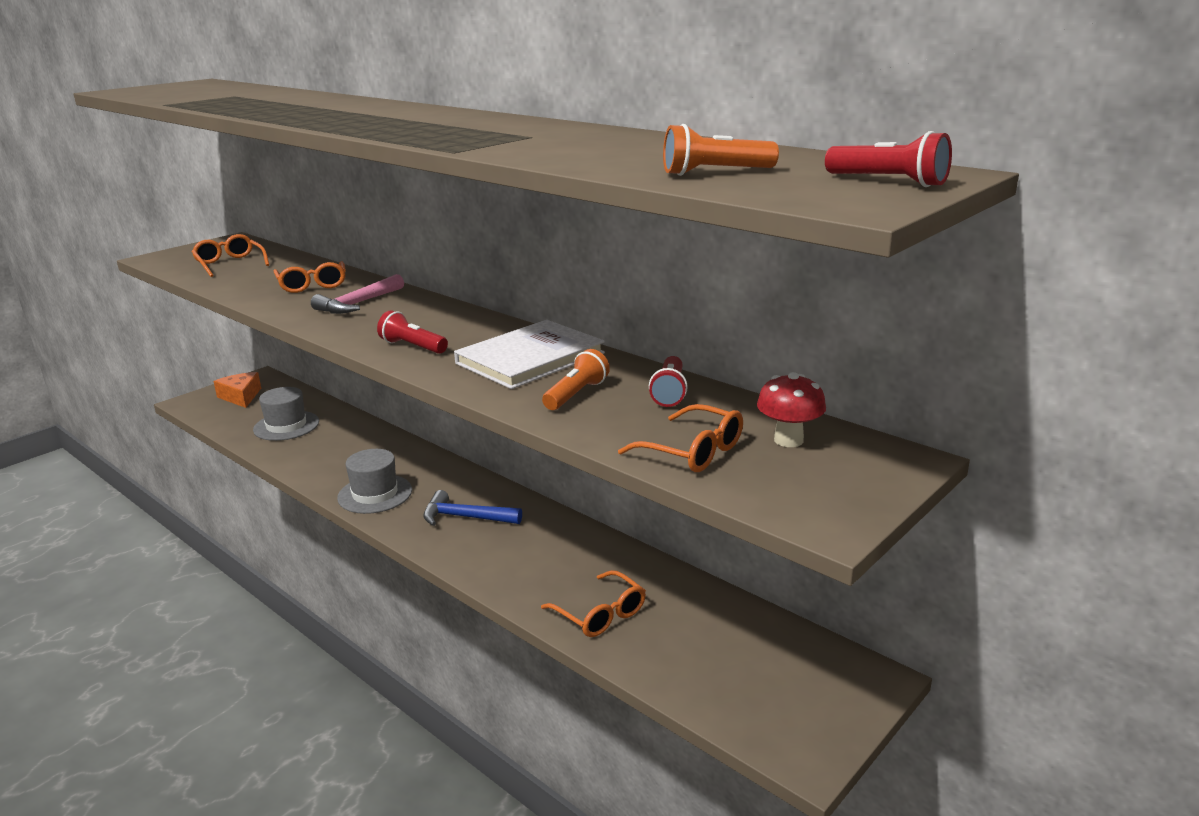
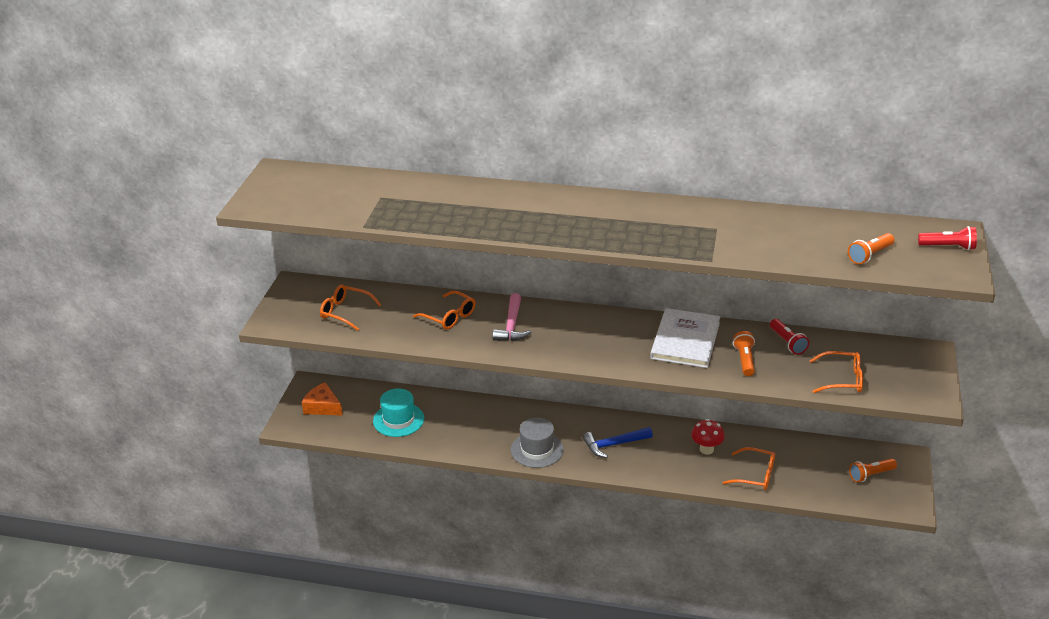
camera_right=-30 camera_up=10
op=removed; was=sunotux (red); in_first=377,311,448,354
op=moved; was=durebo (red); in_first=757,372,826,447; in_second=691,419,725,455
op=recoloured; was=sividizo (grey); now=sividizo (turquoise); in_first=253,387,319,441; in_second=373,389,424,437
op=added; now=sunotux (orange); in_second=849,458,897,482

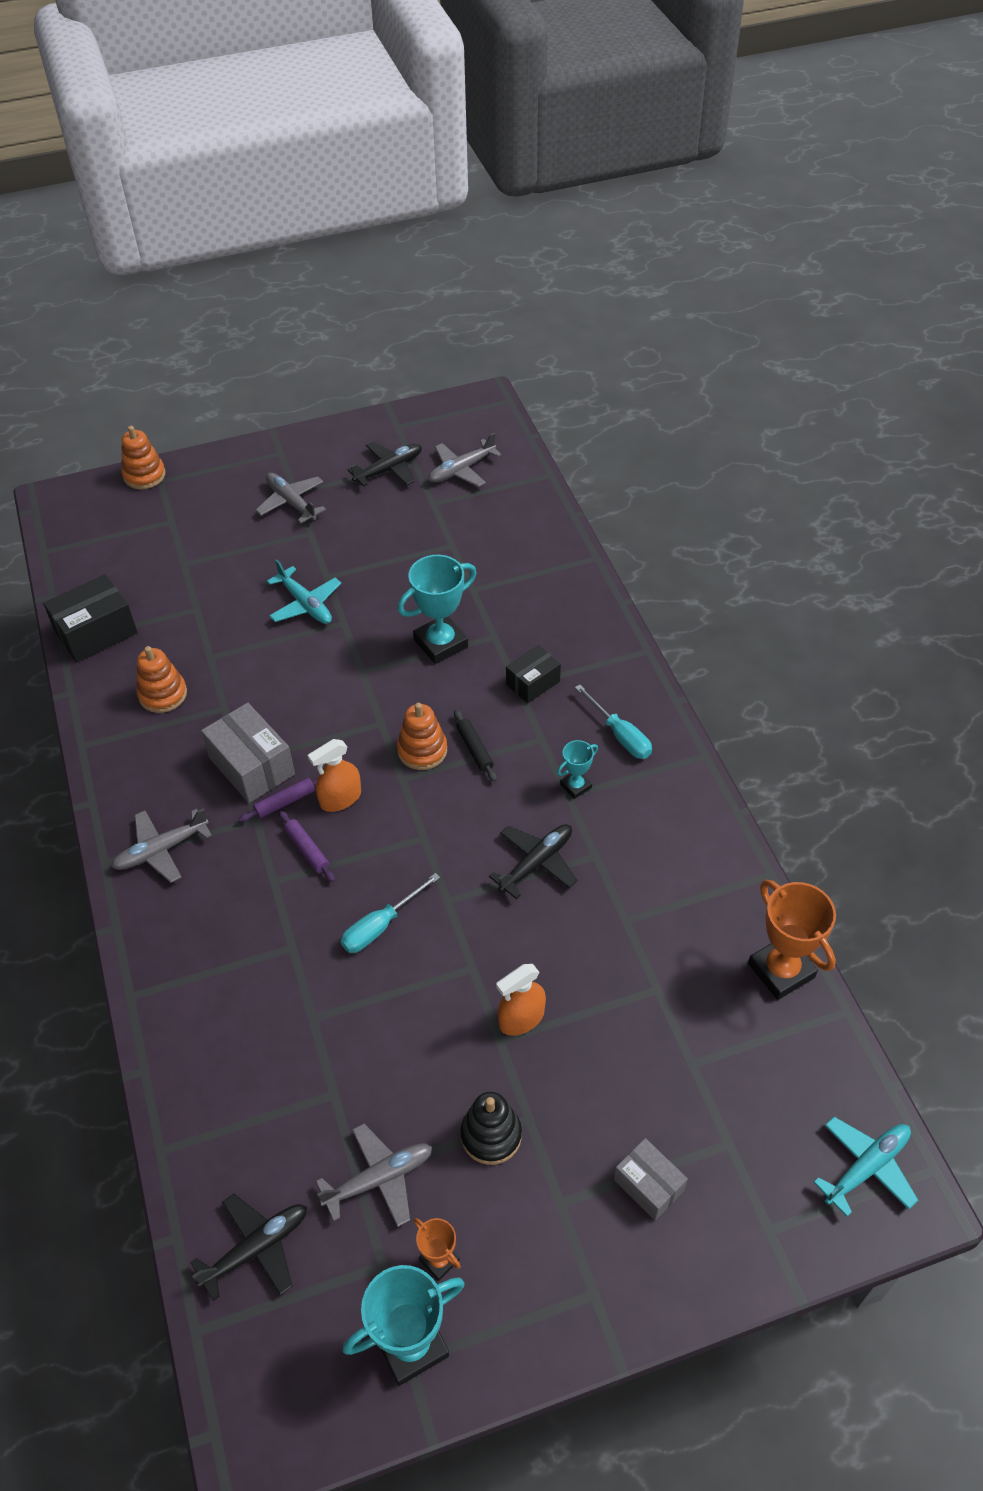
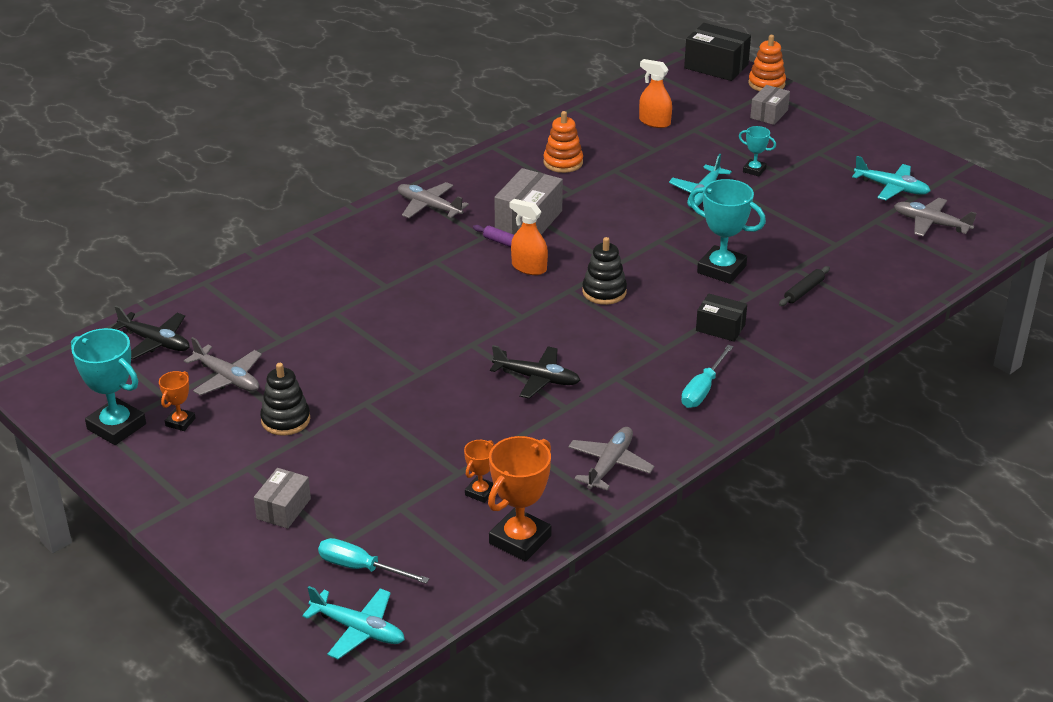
camera_right=65 camera_up=-15
op=recoloured; was=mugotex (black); now=mugotex (turquoise); in_first=347,441,422,487; in_second=852,156,930,200
op=moved; was=mugotex (grey); in_first=255,473,326,523; in_second=568,427,654,491
op=moved; was=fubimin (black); in_first=43,574,138,663; in_second=684,23,751,81
op=recoloured; was=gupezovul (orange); now=gupezovul (black); in_first=397,703,447,770; in_second=582,237,627,305
op=moved; was=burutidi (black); in_first=454,710,497,782; in_second=779,266,830,306
op=moved; was=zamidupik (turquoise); in_first=557,740,598,799; in_second=739,126,776,176
op=removed; was=burutidi (purple); in_first=279,811,335,882
op=moved; was=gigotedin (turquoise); in_first=341,873,440,953; in_second=318,538,429,584
op=moved; was=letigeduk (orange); in_first=496,964,546,1036; in_second=639,59,672,128
op=added; now=fubimin (grey); in_second=750,85,790,125
op=added; now=zamidupik (orange); in_second=464,440,494,503

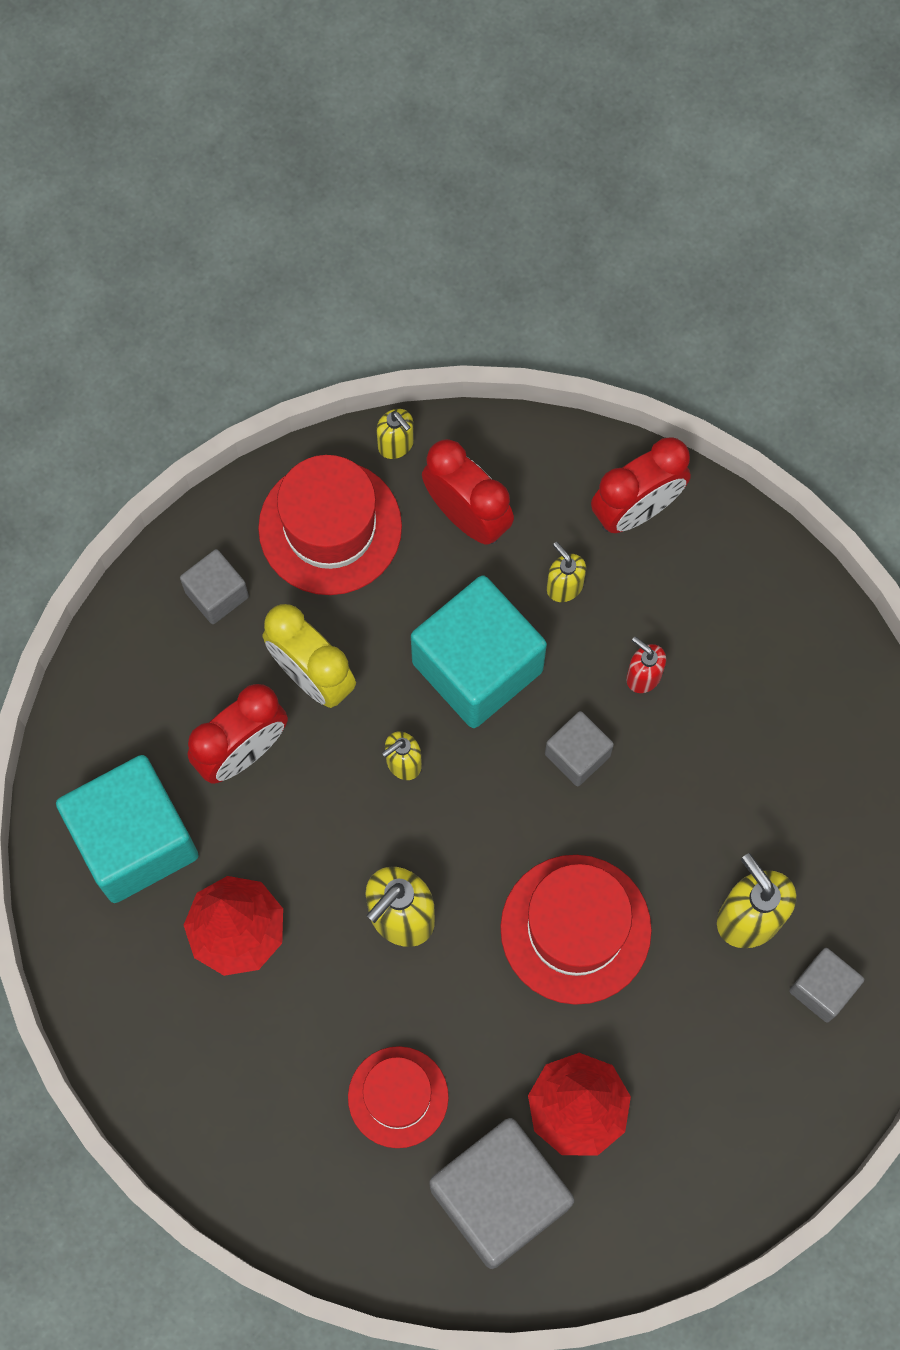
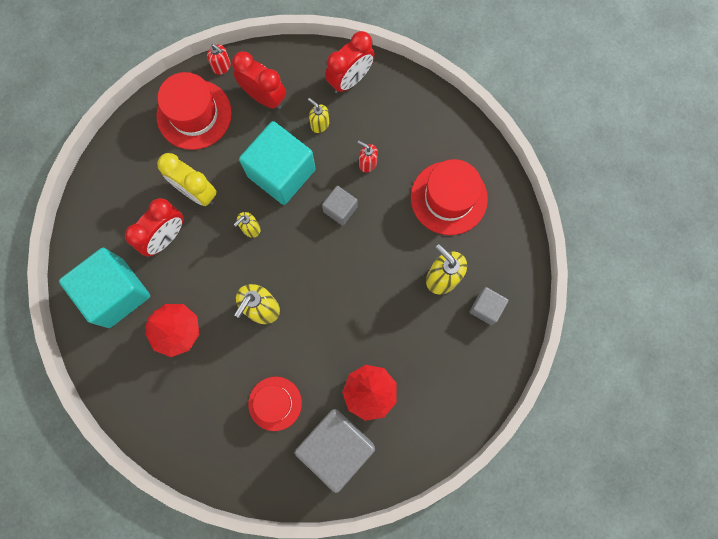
camera_right=-10 camera_up=5
op=recoloured; was=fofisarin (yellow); now=fofisarin (red); in_first=377,409,414,459; in_second=207,44,231,75
op=removed; was=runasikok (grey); in_first=180,549,249,624
op=moved; was=sividizo (red); in_first=500,855,652,1005; in_second=411,159,488,235

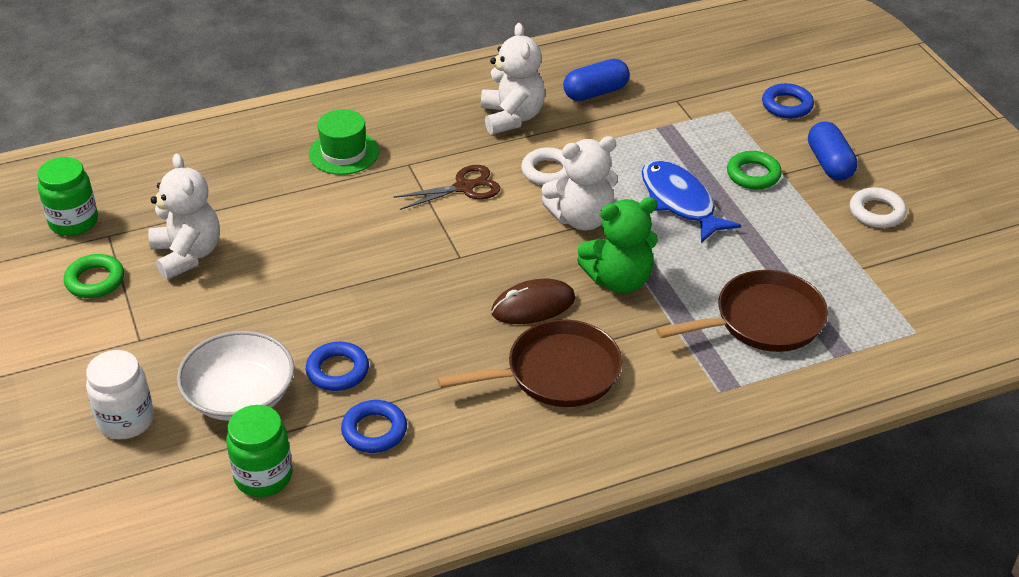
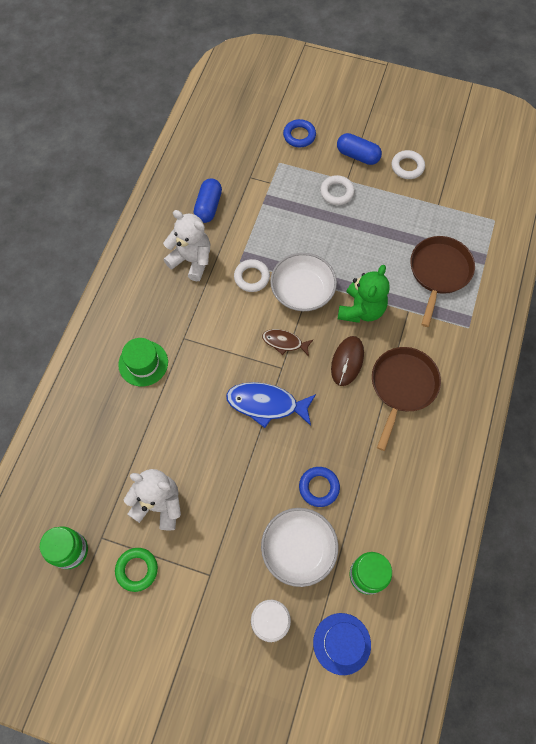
camera_right=-50 camera_up=25
op=replaced; was=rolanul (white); now=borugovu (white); in_first=541,136,618,231; in_second=270,253,337,311
op=recoloured; was=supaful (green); now=supaful (white); in_first=727,151,782,189; in_second=320,175,355,205
op=moved; was=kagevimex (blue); in_first=642,160,741,243; in_second=226,382,316,428
op=removed; was=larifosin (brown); in_first=393,165,500,210
op=removed; was=supaful (blue); in_first=341,400,407,453
op=added; now=kagevimex (brown); in_second=262,329,314,356
op=added; now=sividizo (blue); in_second=313,613,371,675

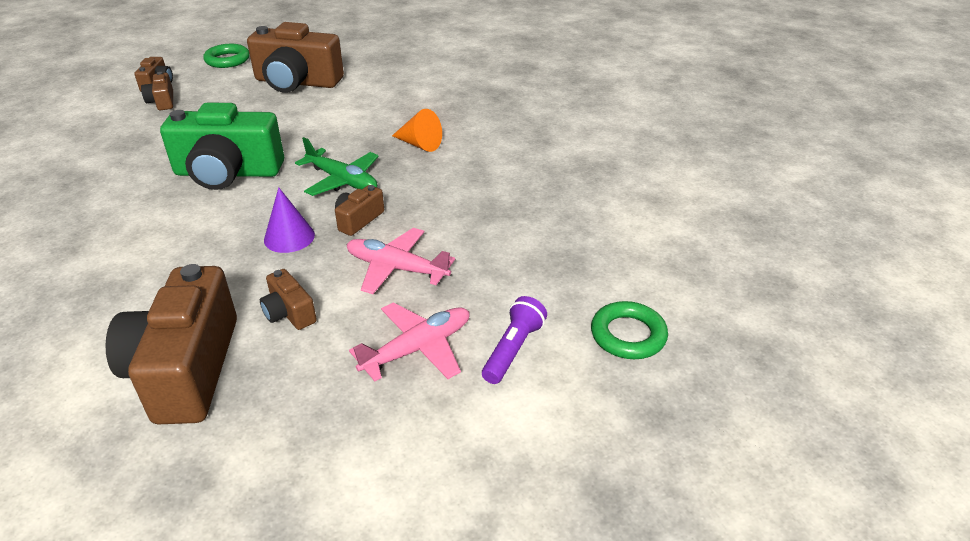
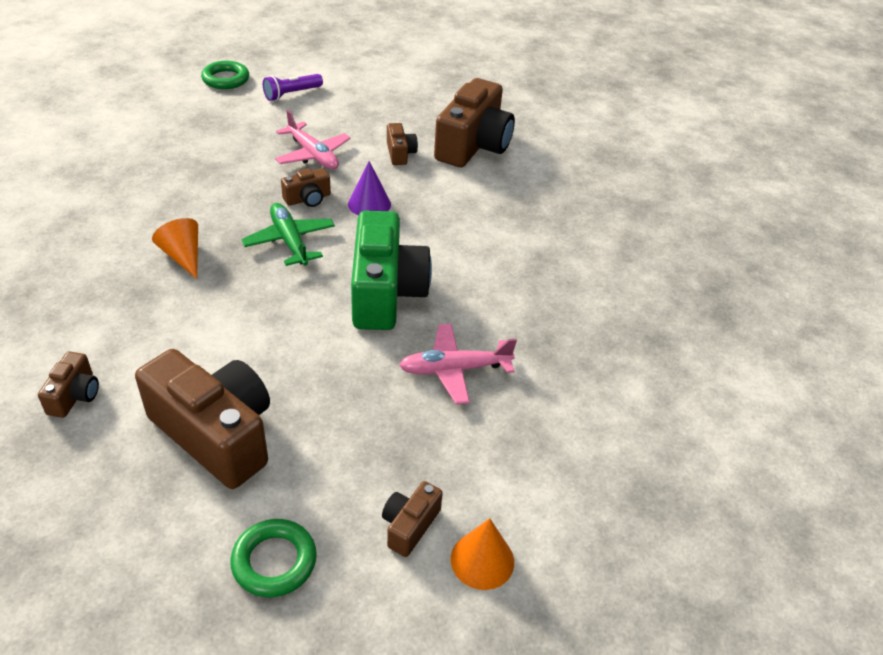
camera_right=-155 camera_up=5
op=moved; was=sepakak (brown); in_first=141,72,173,110; in_second=38,351,99,418
op=turned; was=sepakak (green); in_first=160,103,284,190; in_second=351,211,432,330; clockwise=60
op=moved; was=mugotex (pink); in_first=349,302,469,381; in_second=399,324,517,404
op=added; now=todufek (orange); in_second=451,518,514,590

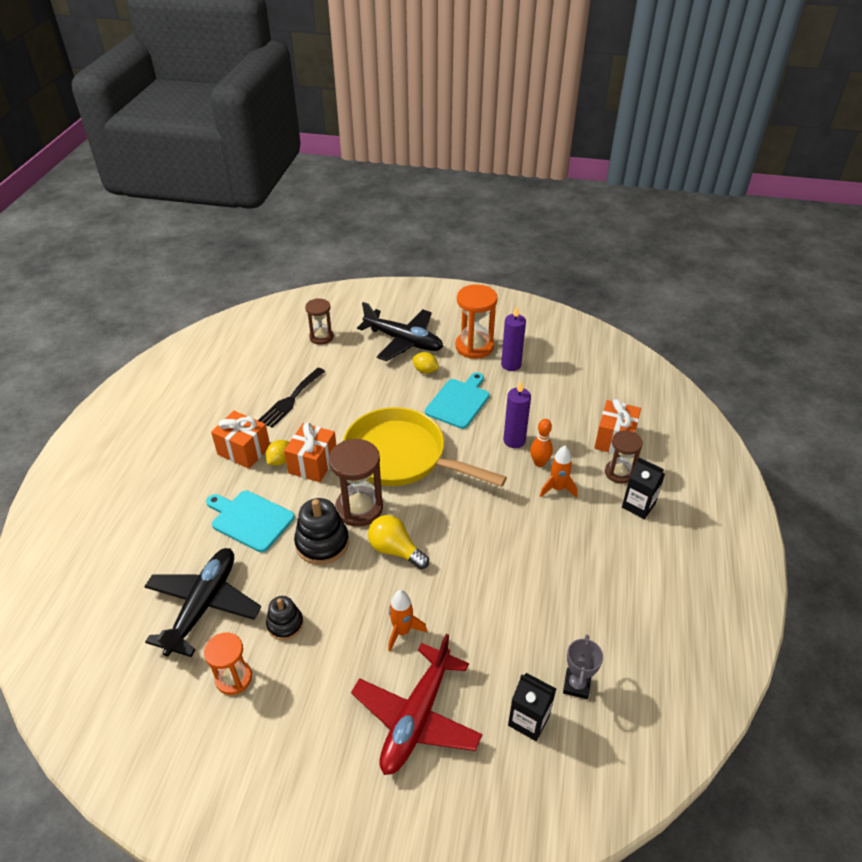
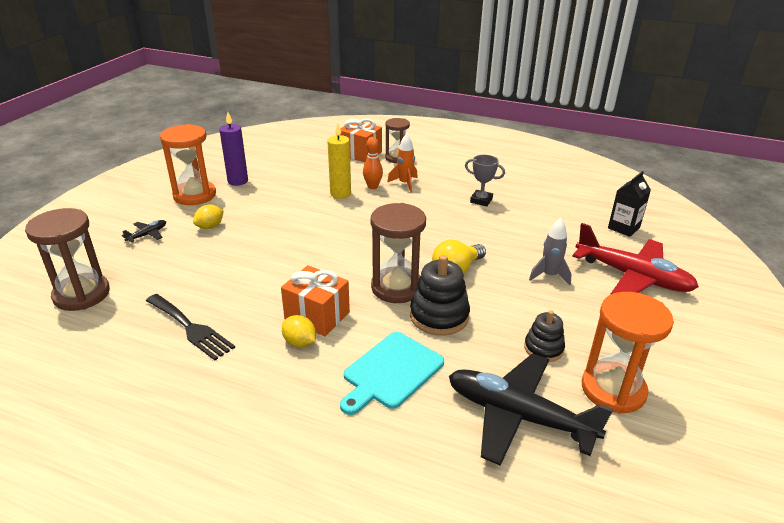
camera_right=-80 camera_up=-10
op=resized; was=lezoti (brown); in_first=305,298,334,345; in_second=25,208,110,311; ratio=1.57
op=resized; was=mugotex (black); in_first=357,302,443,361; in_second=122,220,166,243; ratio=0.41
op=removed; was=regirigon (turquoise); in_first=425,372,490,429
op=recoloured; was=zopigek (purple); now=zopigek (yellow); in_first=504,381,531,448; in_second=327,123,351,199
op=removed; was=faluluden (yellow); in_first=343,407,507,487
op=removed; was=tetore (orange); in_first=211,411,270,469
op=removed; was=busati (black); in_first=622,457,665,519
op=recoloured; was=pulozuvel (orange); now=pulozuvel (grey); in_first=388,590,427,651; in_second=529,218,572,285
op=resized; was=lezoti (orange); in_first=204,632,252,695; in_second=582,292,674,414; ratio=1.57
op=moved; was=zamidupik (grey); in_first=563,635,603,699; in_second=465,155,505,206

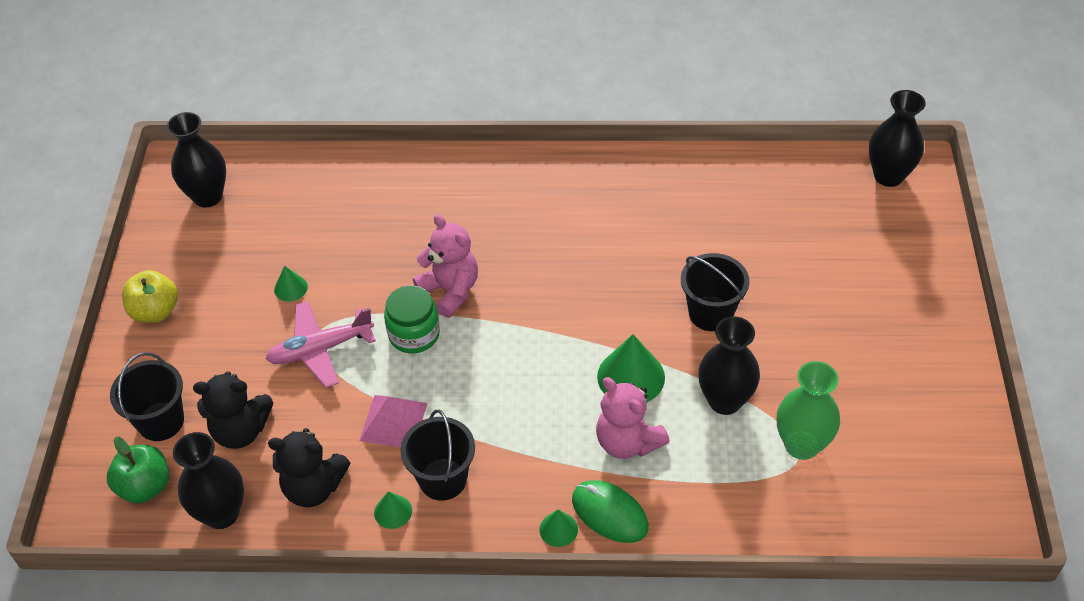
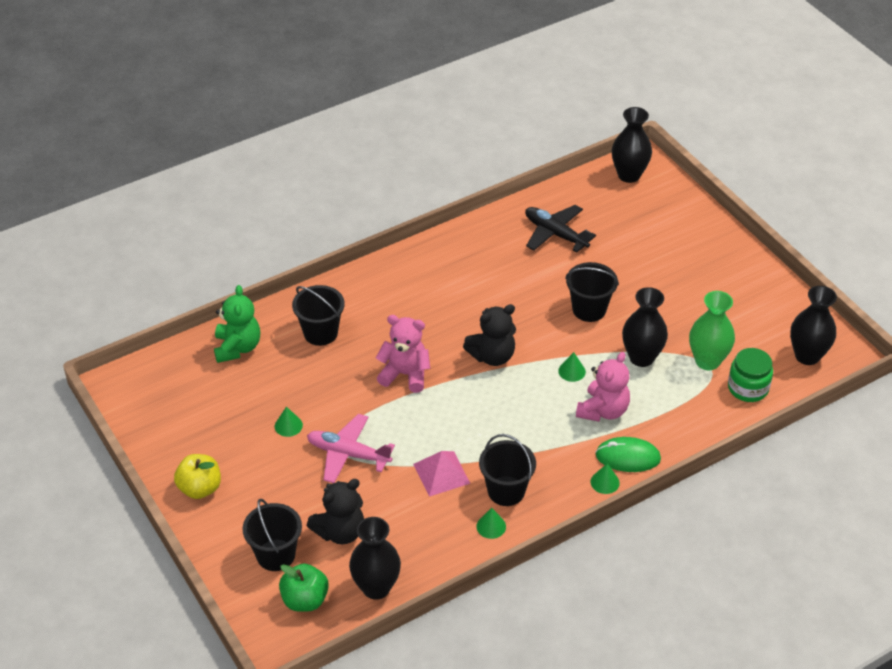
camera_right=-35 camera_up=-5
op=moved; was=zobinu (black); in_first=167,112,226,207; in_second=790,286,837,365
op=moved; was=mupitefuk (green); in_first=384,285,440,354; in_second=728,348,773,402
op=turned; was=mugotex (pink); in_first=266,301,376,388; in_second=307,414,395,483; clockwise=75
op=resized; was=todufek (green); in_first=597,334,665,403; in_second=558,352,586,382; ratio=0.53
op=turned; was=rolanul (pink); in_first=596,377,670,459; in_second=576,352,630,422; clockwise=-75
op=moved; was=rolanul (black); in_first=268,428,350,507; in_second=463,304,516,366
op=added; now=mugotex (black); in_second=525,205,596,253
op=added; now=rolanul (green); in_second=214,285,260,363
op=added; now=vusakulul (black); in_second=292,285,345,346

